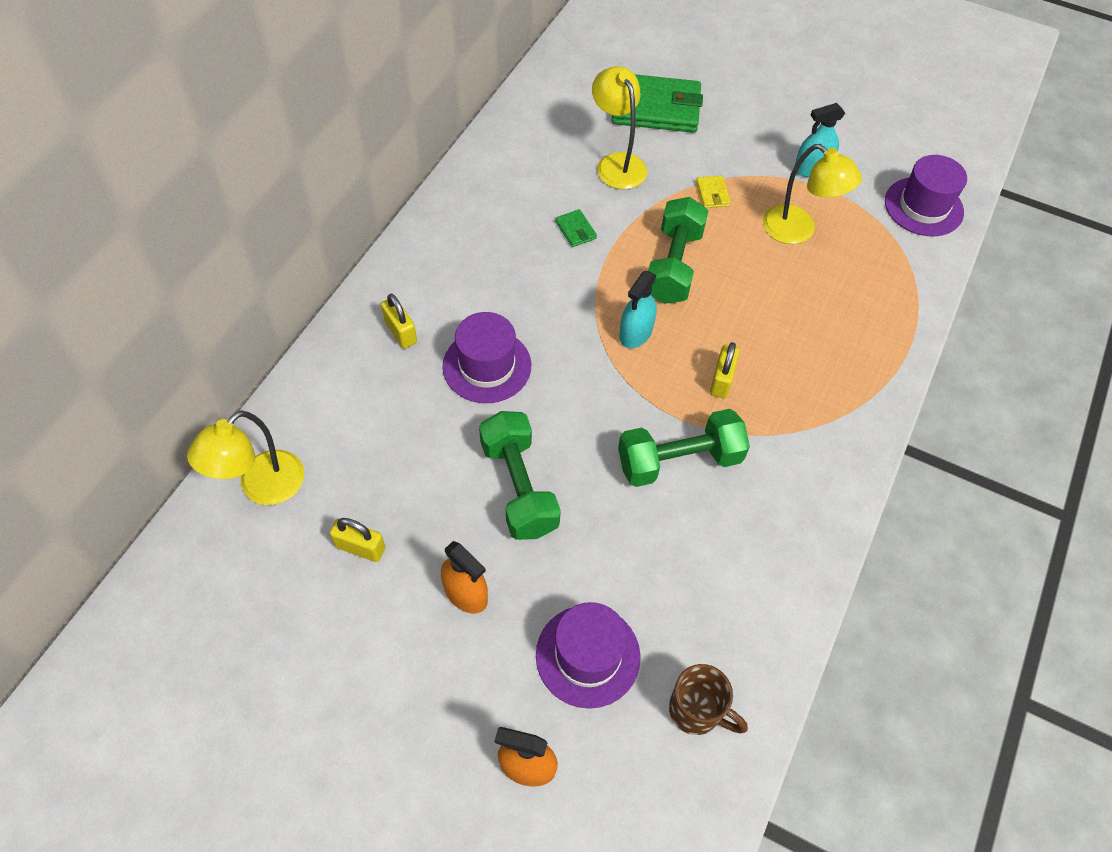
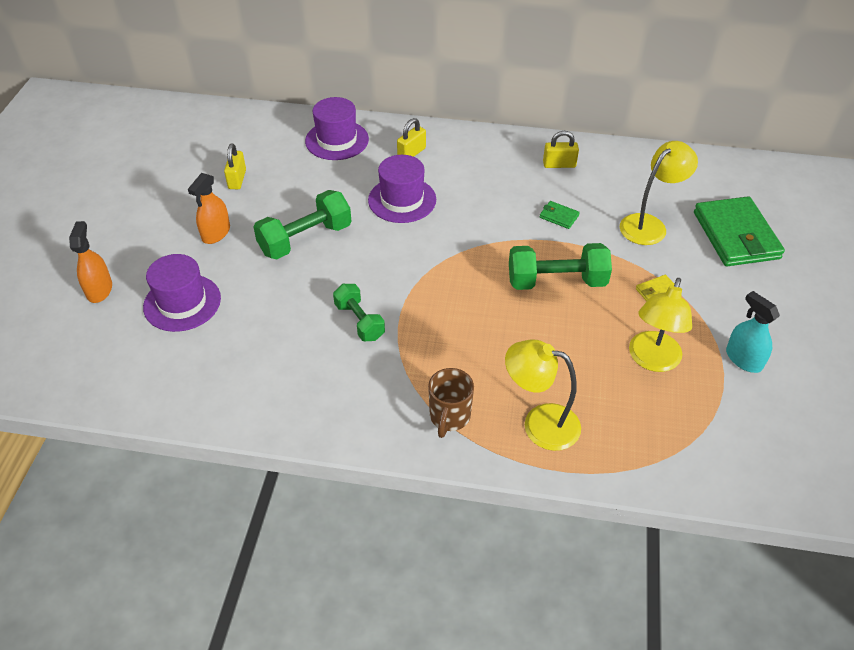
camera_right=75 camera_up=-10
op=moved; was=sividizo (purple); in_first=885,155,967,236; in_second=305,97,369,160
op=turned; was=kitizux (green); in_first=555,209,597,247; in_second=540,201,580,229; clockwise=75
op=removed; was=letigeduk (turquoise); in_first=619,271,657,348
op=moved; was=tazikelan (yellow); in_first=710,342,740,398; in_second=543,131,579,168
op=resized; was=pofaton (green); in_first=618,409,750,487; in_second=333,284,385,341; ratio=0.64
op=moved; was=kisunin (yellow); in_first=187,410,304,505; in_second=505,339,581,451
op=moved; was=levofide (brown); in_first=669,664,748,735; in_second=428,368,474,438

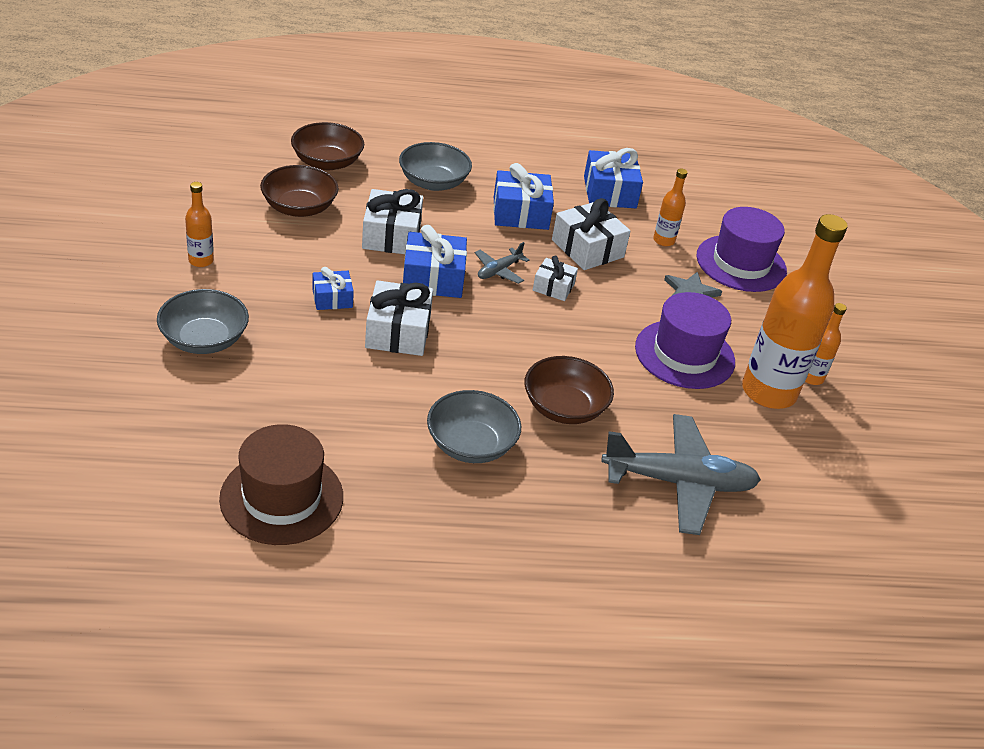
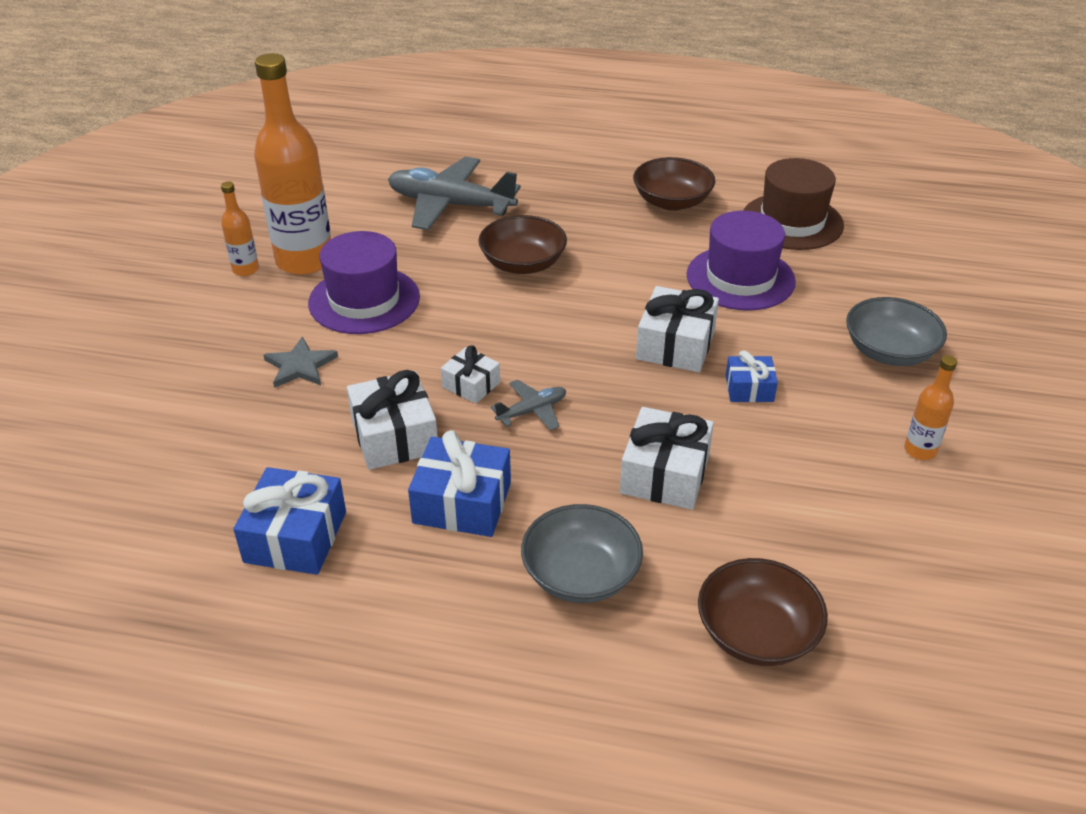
camera_right=-160 camera_up=0
op=moved; was=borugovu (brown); in_first=260,165,338,217; in_second=633,157,716,211
op=removed; was=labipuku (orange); in_first=653,168,688,246
op=moved; was=sividizo (purple); in_first=696,207,787,292; in_second=687,211,796,310
op=removed; was=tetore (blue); in_first=403,225,467,298
op=removed; was=borugovu (grey); in_first=427,390,521,463

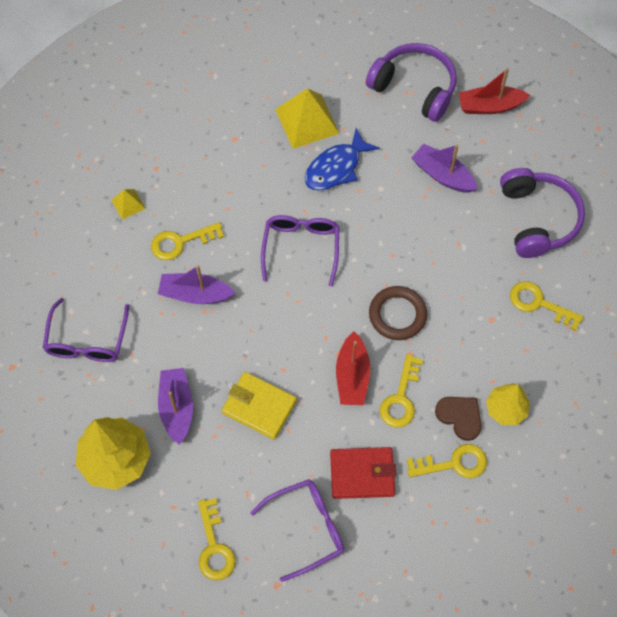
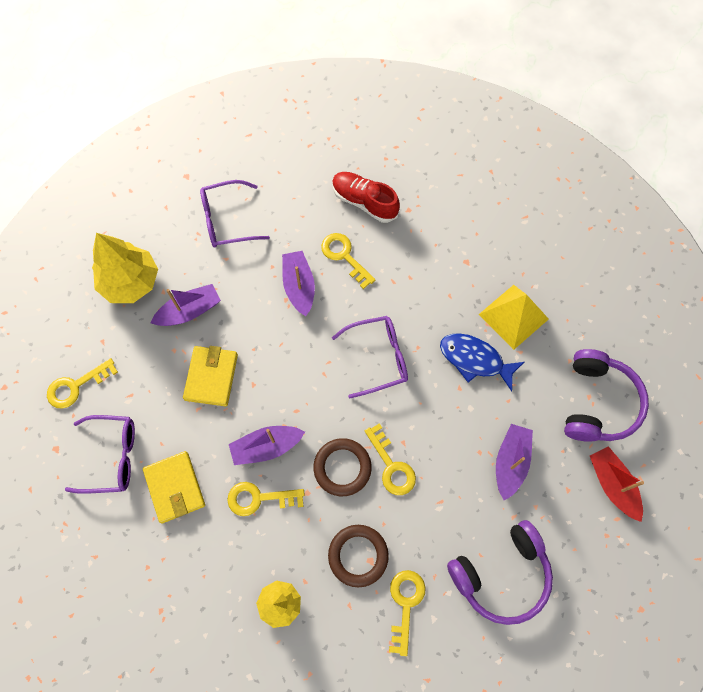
camera_right=70 camera_up=5
op=replaced; was=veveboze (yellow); now=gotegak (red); in_first=112,189,146,220; in_second=332,172,400,223
op=recoloured; was=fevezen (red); now=fevezen (purple); in_first=336,331,370,405; in_second=229,426,305,465
op=removed; was=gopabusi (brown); in_first=435,397,482,441
op=moved; was=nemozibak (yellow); in_first=407,444,487,478; in_second=365,423,416,495
op=recoloured; was=kitizux (red); now=kitizux (yellow); in_first=330,447,396,499; in_second=143,451,205,523
op=turned; was=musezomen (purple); in_first=251,479,344,582; in_second=65,415,135,494; clockwise=-45
op=added; now=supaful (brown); in_second=328,525,389,587

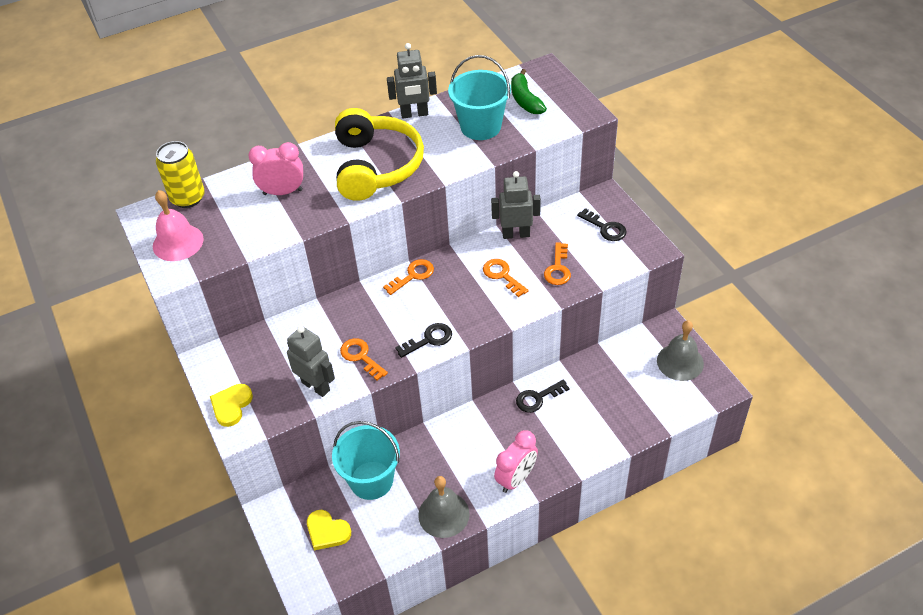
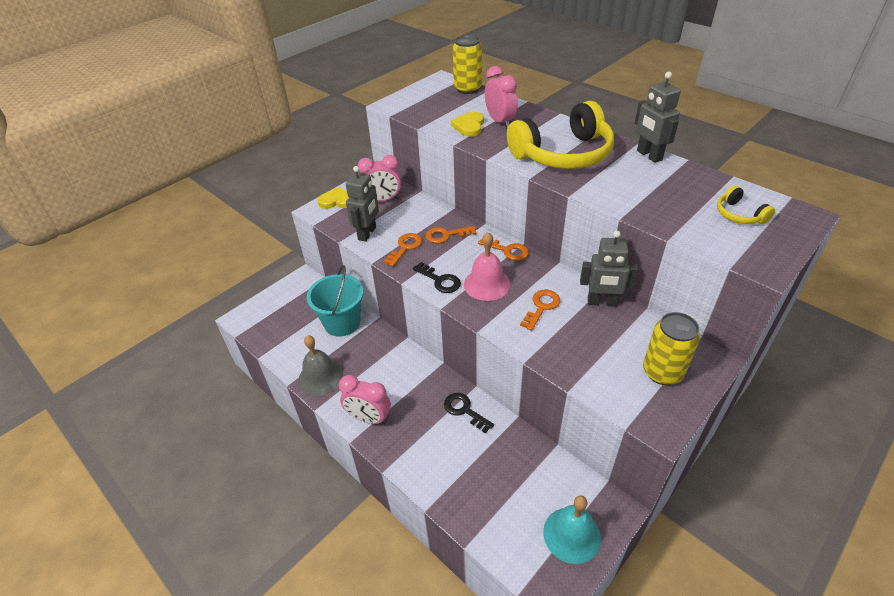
camera_right=70 camera_up=-5
op=removed; was=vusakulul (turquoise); in_first=448,55,511,140
op=replaced; was=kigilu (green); now=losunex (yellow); in_first=511,69,547,114; in_second=717,185,775,224
op=turned; was=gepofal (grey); in_first=491,171,541,239; in_second=580,231,639,307; clockwise=120
op=moved; was=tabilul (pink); in_first=153,190,204,261; in_second=464,232,511,301
op=replaced; was=nemozibak (black); now=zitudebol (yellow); in_first=577,208,626,241; in_second=643,312,700,385
op=moved; was=nemozibak (orange); in_first=544,242,571,285; in_second=426,226,477,243
op=recoloured; was=tabilul (grey); now=tabilul (turquoise); in_first=657,320,704,381; in_second=543,495,601,564
op=moved; was=gopabusi (yellow); in_first=307,510,351,550; in_second=451,112,484,137
op=added; now=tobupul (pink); in_second=358,155,401,202

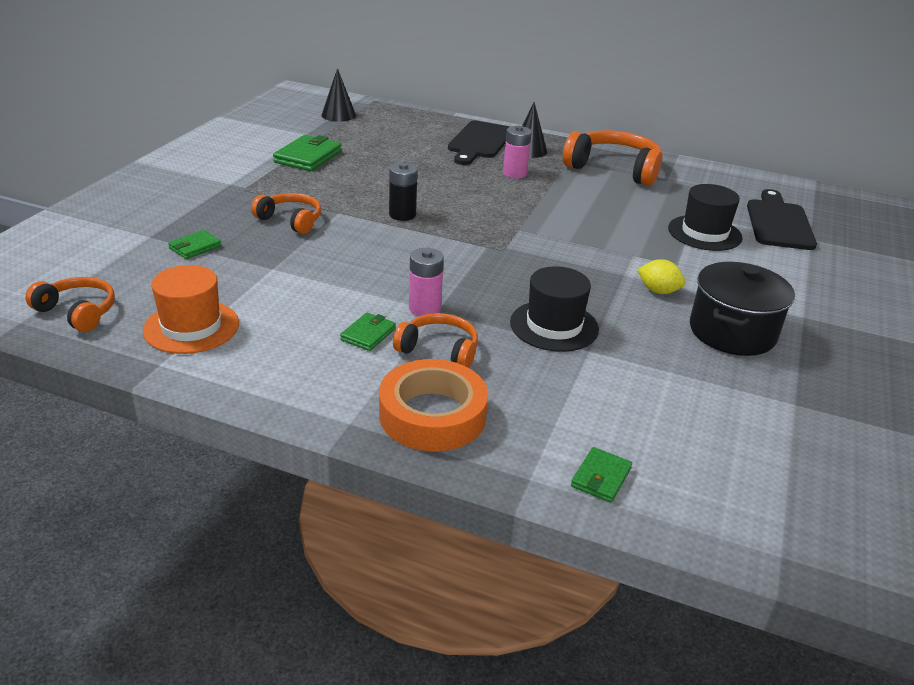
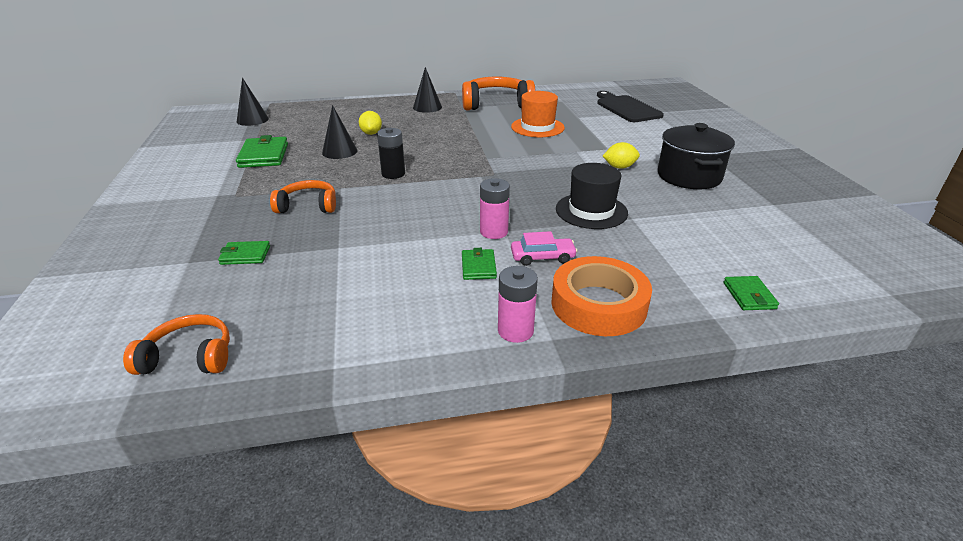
camera_right=-30 camera_up=0
op=removed; was=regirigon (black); in_first=448,121,510,165
op=moved; was=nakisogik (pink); in_first=503,126,532,178; in_second=498,266,538,343
op=removed; was=sividizo (black); in_first=668,184,743,251
op=turned; was=kitizux (green); in_first=168,230,221,259; in_second=218,241,270,265; clockwise=75
op=moved; was=sividizo (orange); in_first=143,265,239,354; in_second=511,91,565,137
op=replaced; was=losunex (orange); now=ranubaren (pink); in_first=393,313,478,368; in_second=511,231,577,266
op=added; now=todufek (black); in_second=322,105,357,159
op=added; now=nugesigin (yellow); in_second=359,111,382,135

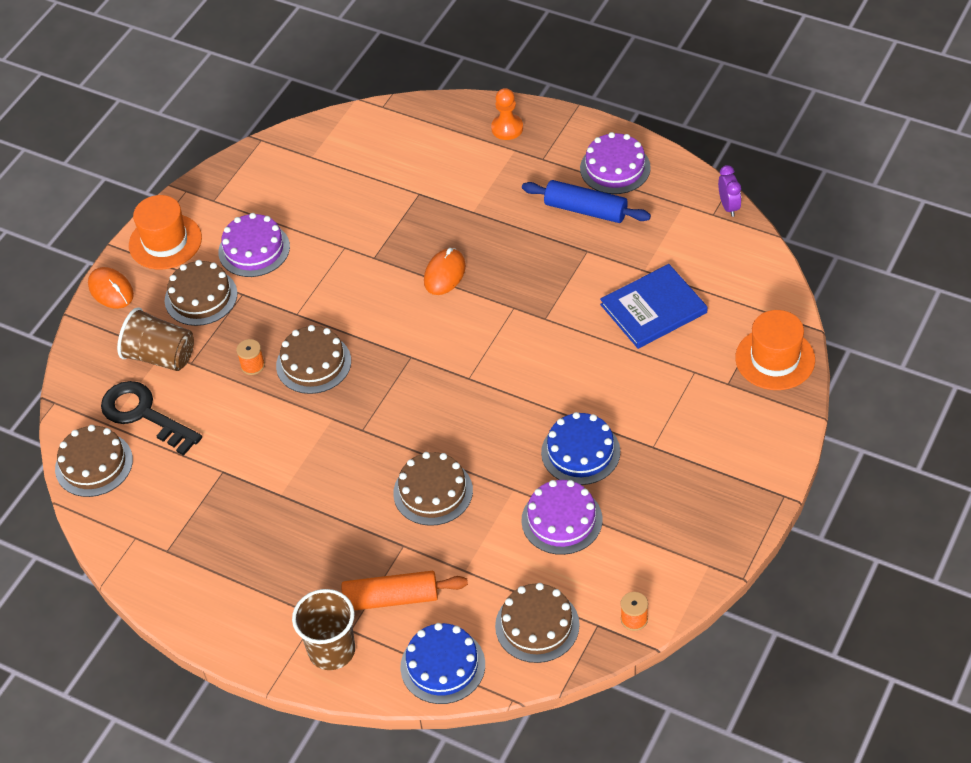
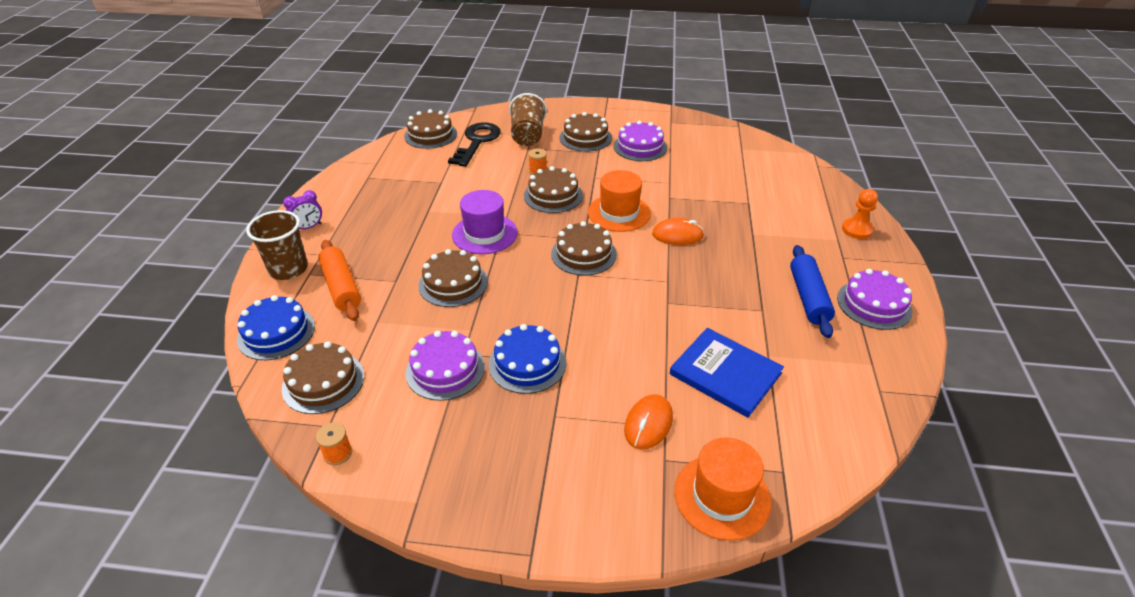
camera_right=65 camera_up=-10
op=moved; was=tobupul (purple); in_first=718,165,741,217; in_second=283,190,322,229
op=moved; was=sividizo (orange); in_first=129,195,202,269; in_second=588,170,651,232
op=moved; was=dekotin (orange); in_first=88,267,134,309; in_second=624,394,673,449
op=added; now=sividizo (purple); in_second=452,190,518,254
op=added; now=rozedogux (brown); in_second=551,221,617,276

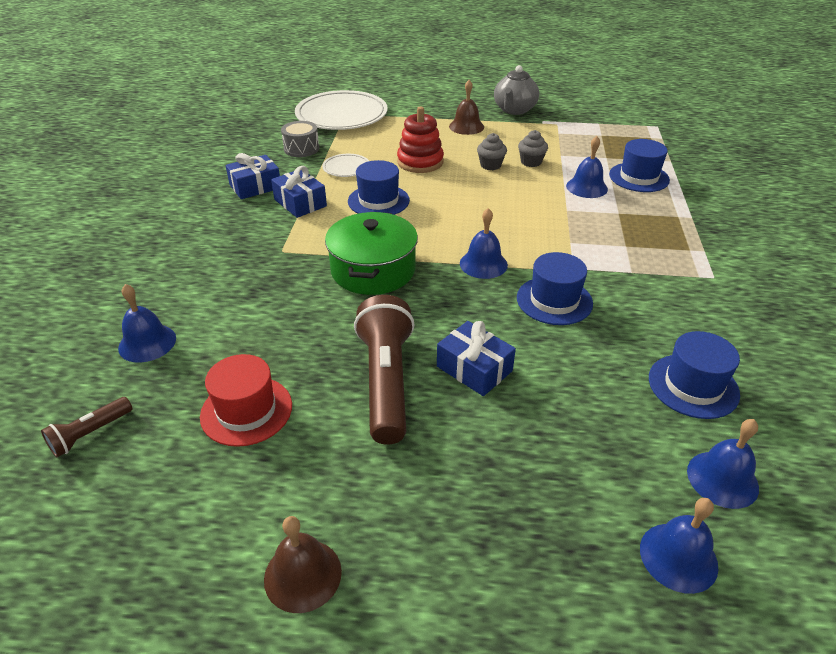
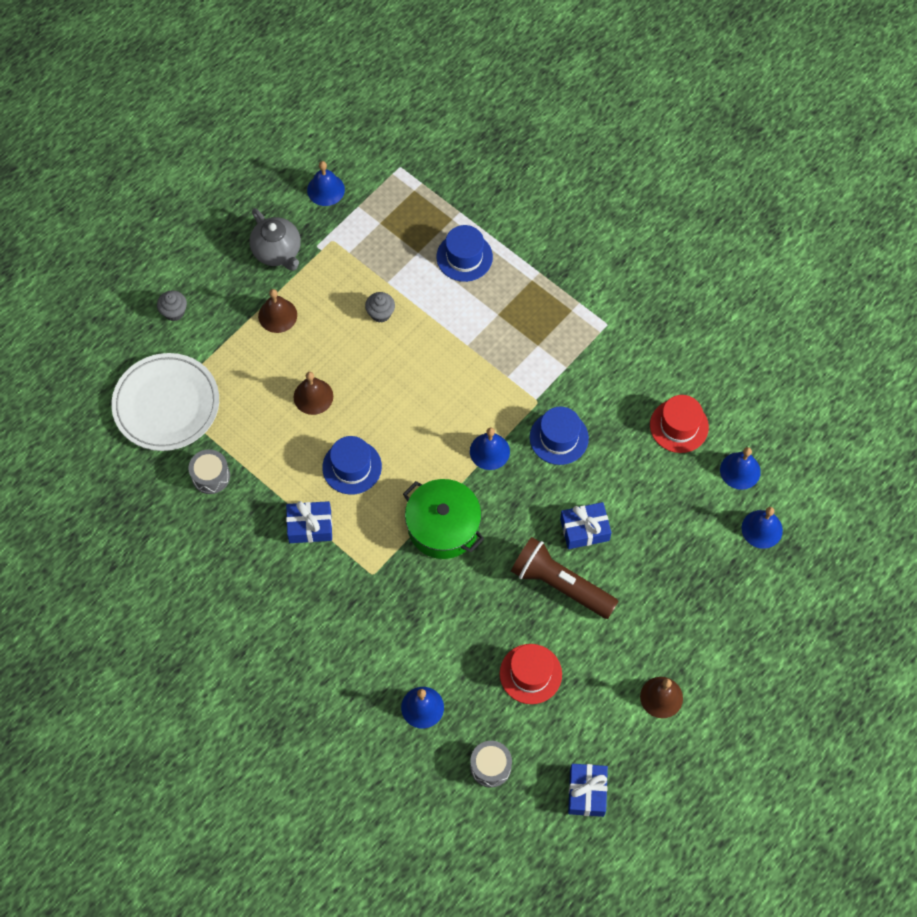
camera_right=-55 camera_up=25
op=replaced; was=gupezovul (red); now=tabilul (brown); in_first=397,106,444,173; in_second=294,372,333,415
op=moved; was=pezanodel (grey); in_first=477,133,507,170; in_second=157,291,187,321
op=moved; was=tabilul (blue); in_first=566,136,608,198; in_second=307,161,345,206
op=moved; was=tetore (blue); in_first=225,153,280,199; in_second=568,764,608,817
op=removed; was=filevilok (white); in_first=322,154,369,177
op=recoloured; was=sividizo (blue); now=sividizo (red); in_first=649,331,740,419; in_second=650,395,709,453
op=replaced; was=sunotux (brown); now=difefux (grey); in_first=41,397,133,457; in_second=470,741,512,787

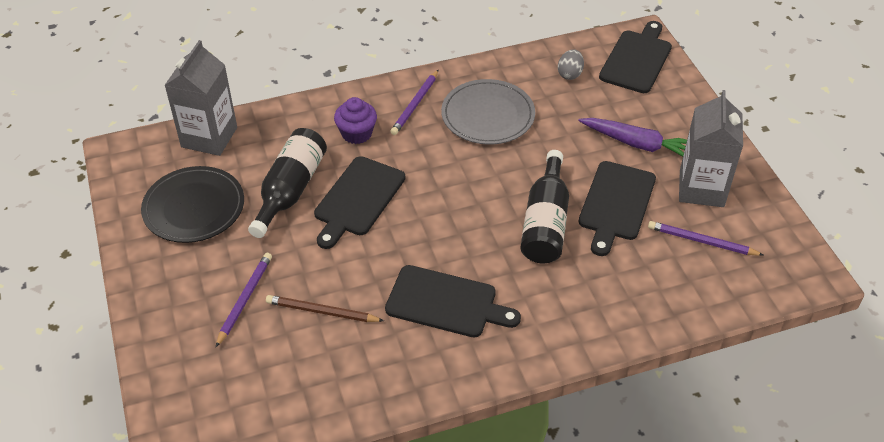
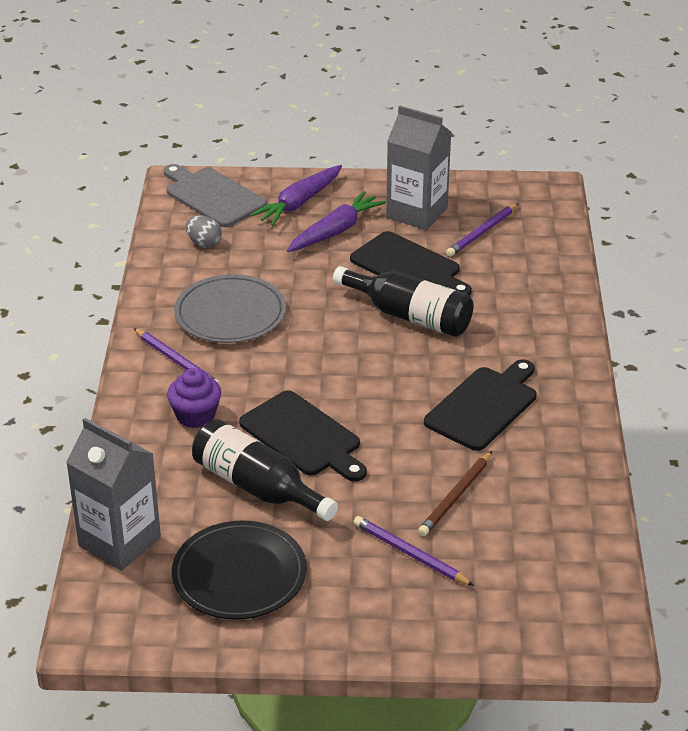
camera_right=-70 camera_up=-10
op=recoloured; was=regirigon (black); now=regirigon (grey); in_first=599,21,672,93; in_second=163,164,267,227
op=added; now=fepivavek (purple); in_second=250,165,342,226

